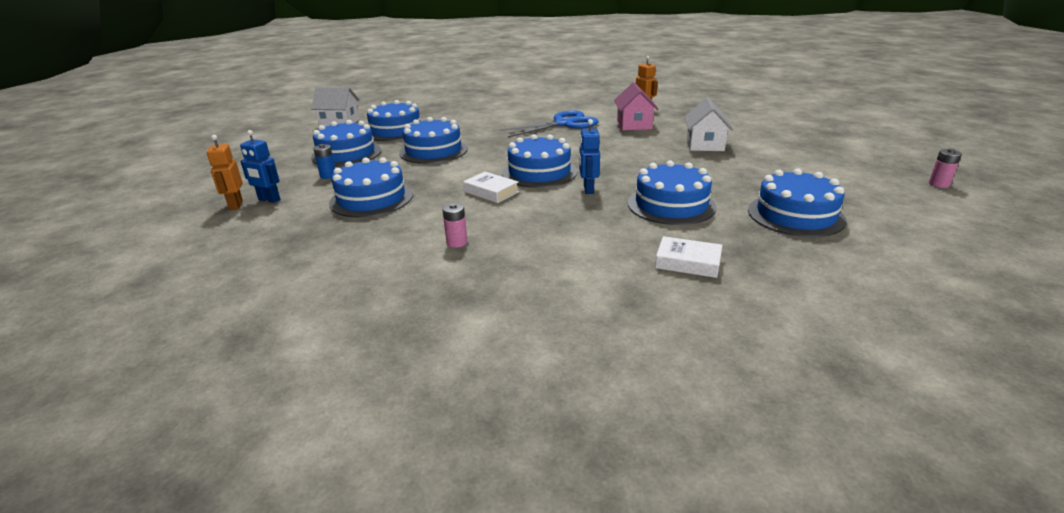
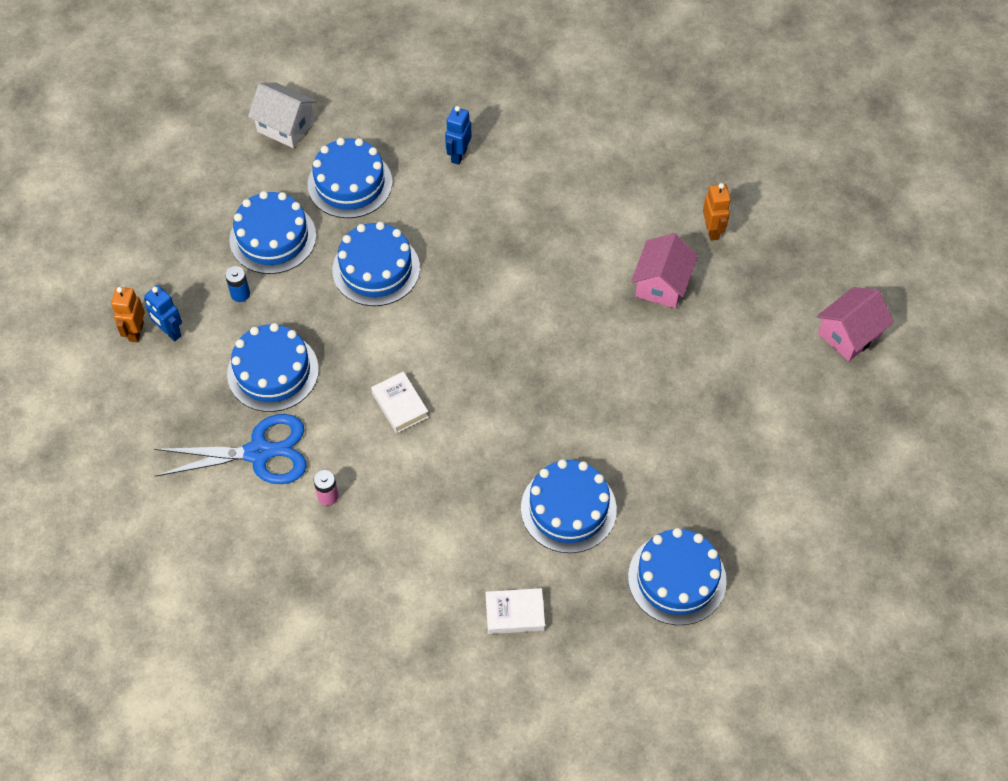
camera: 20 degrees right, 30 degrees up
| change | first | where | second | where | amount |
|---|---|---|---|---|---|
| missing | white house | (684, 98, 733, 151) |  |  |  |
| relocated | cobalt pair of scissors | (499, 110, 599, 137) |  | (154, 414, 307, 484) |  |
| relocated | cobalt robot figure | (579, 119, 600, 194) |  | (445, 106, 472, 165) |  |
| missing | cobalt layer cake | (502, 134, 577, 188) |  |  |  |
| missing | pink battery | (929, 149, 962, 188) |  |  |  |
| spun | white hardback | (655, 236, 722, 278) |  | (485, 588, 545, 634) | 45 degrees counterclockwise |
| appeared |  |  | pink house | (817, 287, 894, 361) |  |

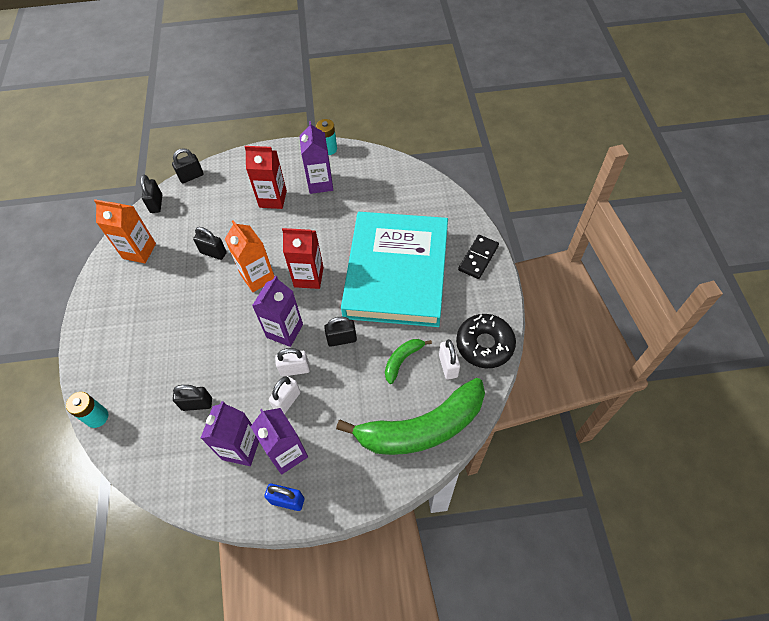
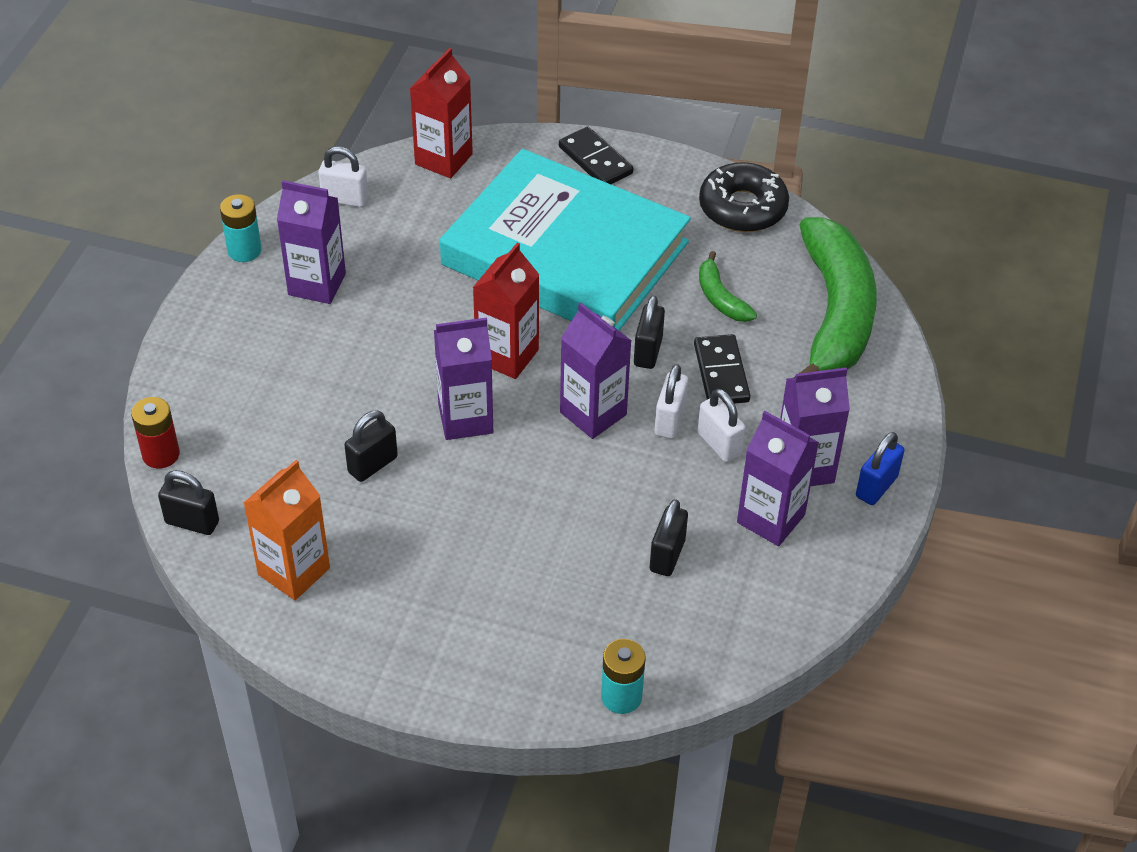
camera: 70 degrees left, 10 degrees down
| change | first | where | second | where | amount |
|---|---|---|---|---|---|
| relocated | crimson milk carton | (245, 146, 287, 209) |  | (410, 48, 473, 178) |  |
| exchanged | ebony lock | (172, 148, 204, 183) | crimson battery | (131, 397, 180, 469) |  |
| colour | orange milk carton | (225, 220, 275, 292) | purple milk carton | (434, 317, 493, 440) |  |
| relocated | white lock | (439, 339, 460, 380) |  | (318, 147, 368, 207) |  |
| appeared |  |  | ebony domino tile | (694, 334, 751, 404) |  |

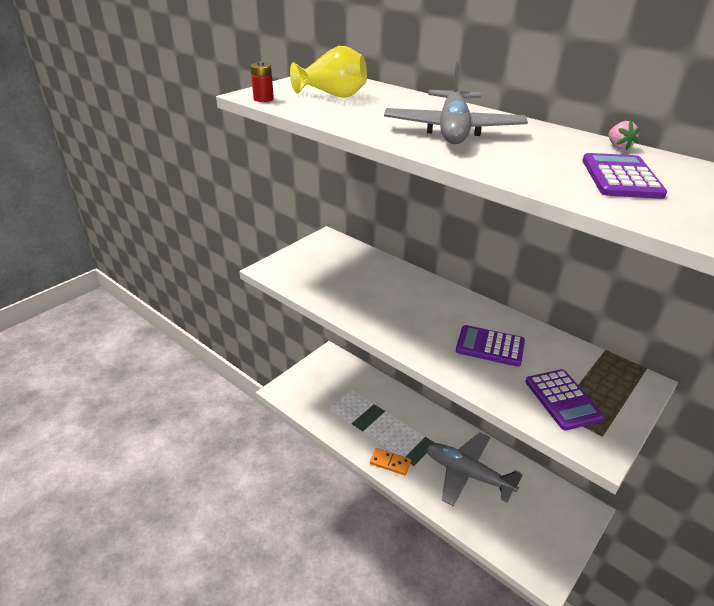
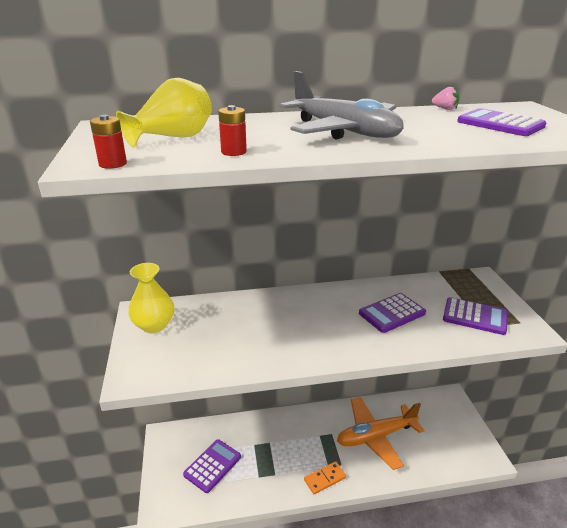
camera: 50 degrees left, 5 degrees down
| change | first | where | second | where | amount |
|---|---|---|---|---|---|
| colour | grey aeroplane | (426, 432, 523, 506) | orange aeroplane | (337, 397, 424, 470) |  |
| appeared |  |  | crimson battery | (218, 105, 247, 156) |  |
| appeared |  |  | bright yellow flower vase | (128, 263, 174, 333) |  |
| appeared |  |  | purple adding machine | (183, 439, 241, 493) |  |

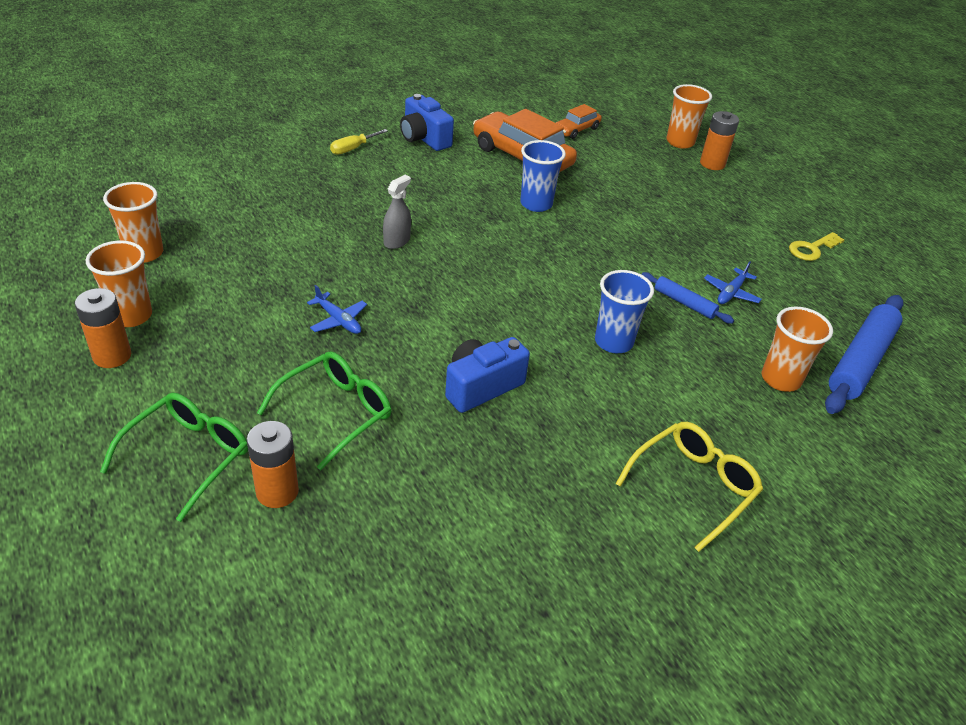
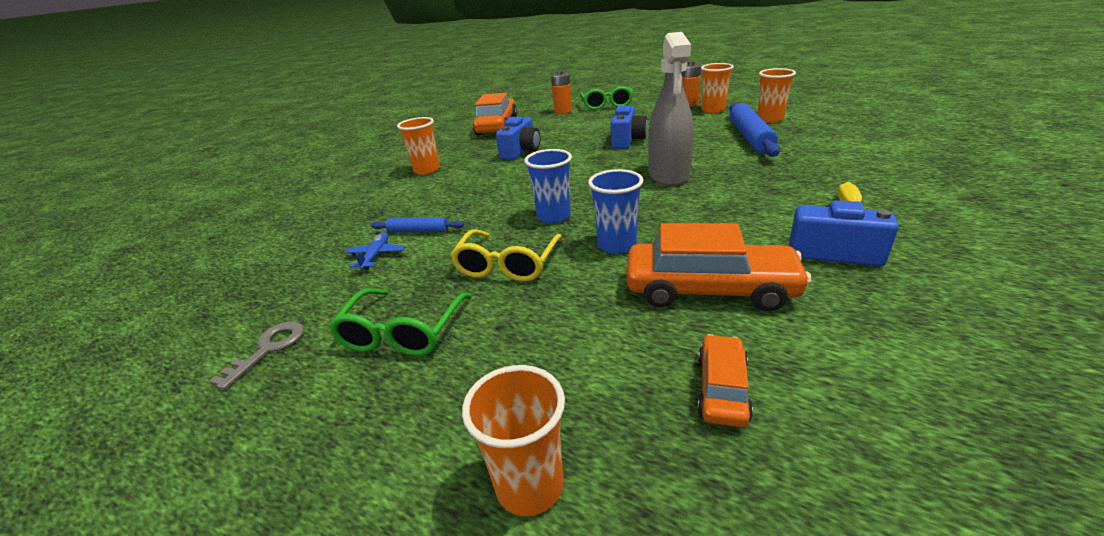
camera: 155 degrees right, 10 degrees down
| change | first | where | second | where | amount |
|---|---|---|---|---|---|
| missing | orange battery | (700, 111, 739, 170) |  |  |  |
| size | grey sprayer | (383, 175, 411, 249) |  | (648, 32, 694, 186) | x2.15 |
| colour | bright yellow door key | (789, 232, 844, 261) | grey door key | (209, 321, 304, 390) |  |
| relocated | cobalt cup | (595, 270, 654, 353) |  | (524, 149, 572, 224) |  |
| exchanged | cobalt aeroplane | (307, 285, 367, 334) | cobalt compact camera | (611, 105, 648, 149) |  |
| relocated | cobalt rolling pin | (825, 295, 903, 414) |  | (729, 103, 780, 157) |  |
| relocated | orange cup | (762, 306, 833, 392) |  | (397, 117, 440, 175) |  |
| relocated | emerald glasses | (257, 351, 391, 470) |  | (328, 288, 472, 356) |  |
| relocated | bright yellow glasses | (615, 422, 763, 552) |  | (450, 229, 563, 281) |  |
| appeared |  |  | orange car | (473, 93, 517, 135) |  |

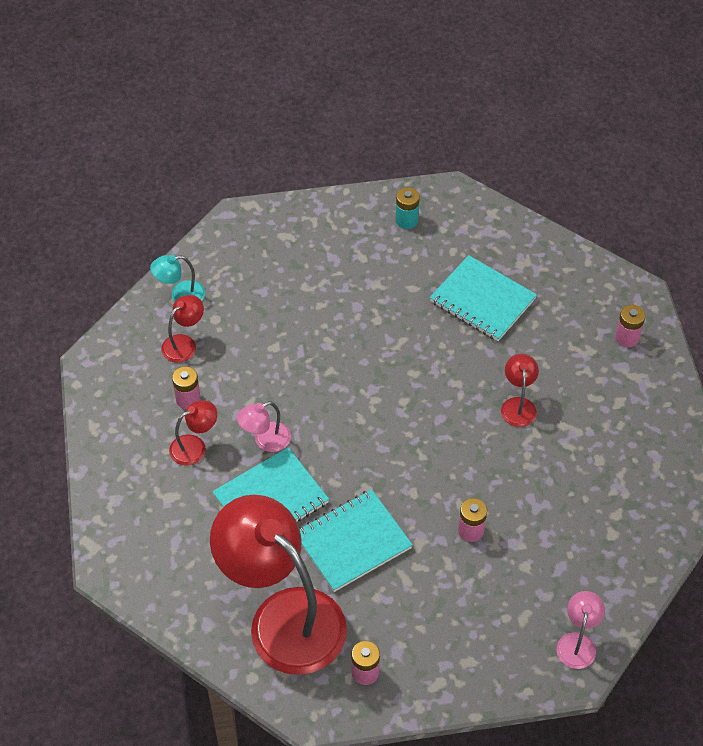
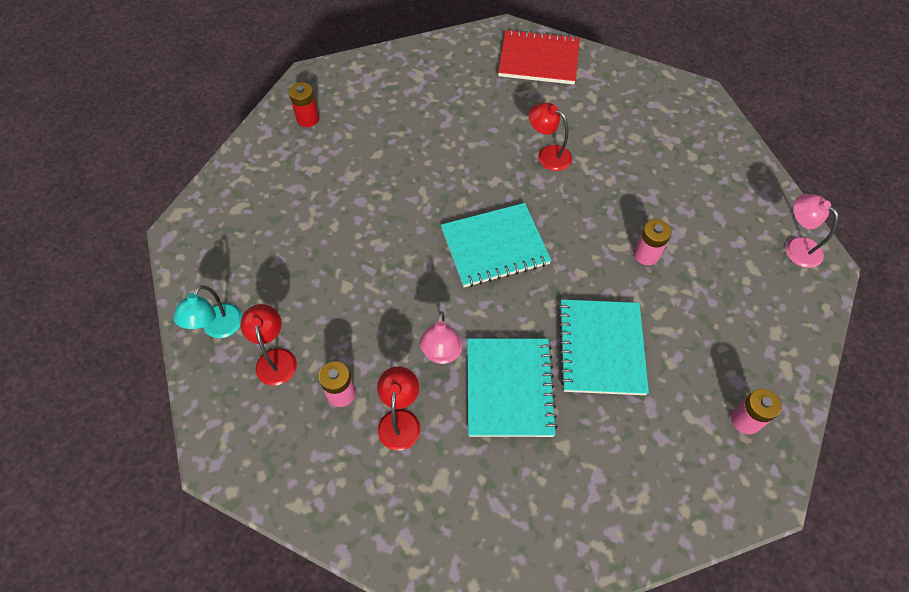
camera: 55 degrees left, 5 degrees up
| change | first | where | second | where | amount |
|---|---|---|---|---|---|
| colour | aqua battery | (395, 187, 420, 229) | crimson battery | (289, 82, 319, 127) |  |
| relocated | aqua notebook | (430, 255, 537, 341) |  | (441, 203, 552, 287) |  |
| exchanged | pink battery | (615, 305, 645, 347) | crimson notebook | (498, 29, 580, 85) |  |
| missing | crimson reading lamp | (210, 494, 347, 675) |  |  |  |

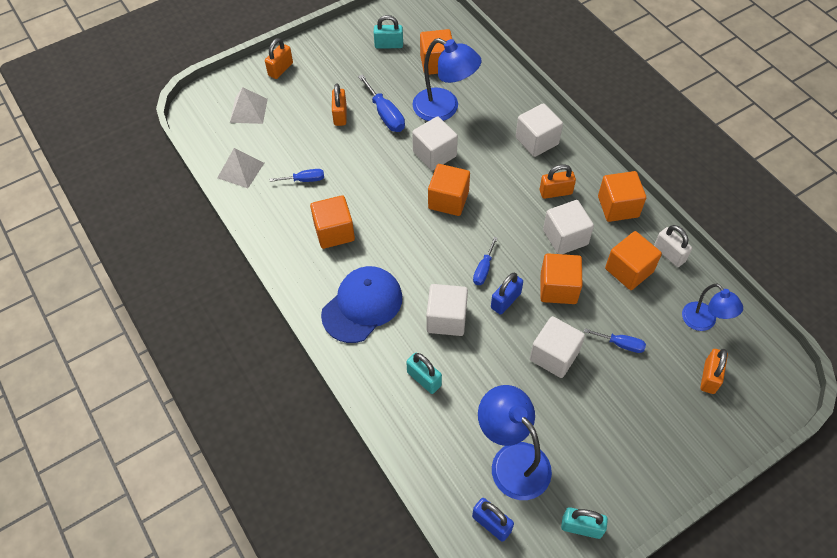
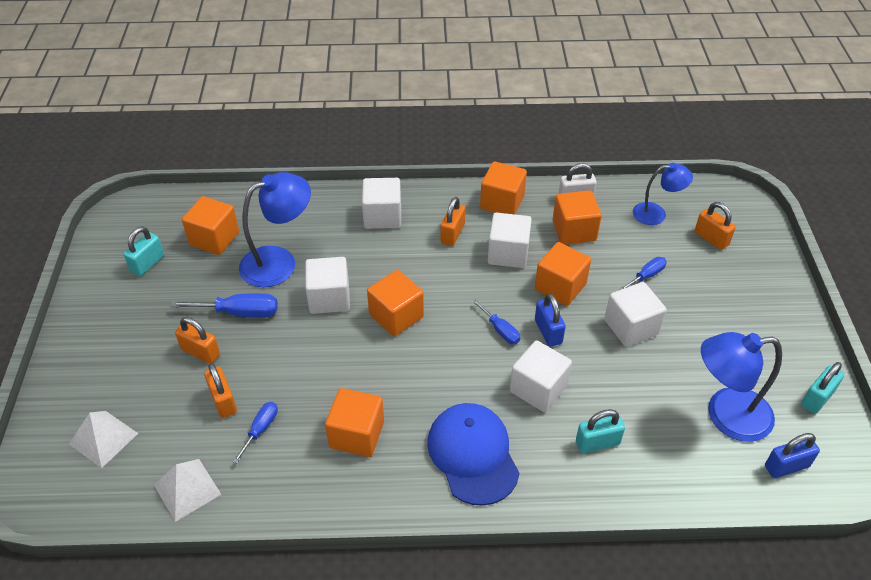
camera: 60 degrees left, 10 degrees down
| change | first | where | second | where | amount |
|---|---|---|---|---|---|
| relocated | orange lock | (265, 38, 293, 79) |  | (204, 363, 237, 418) |  |

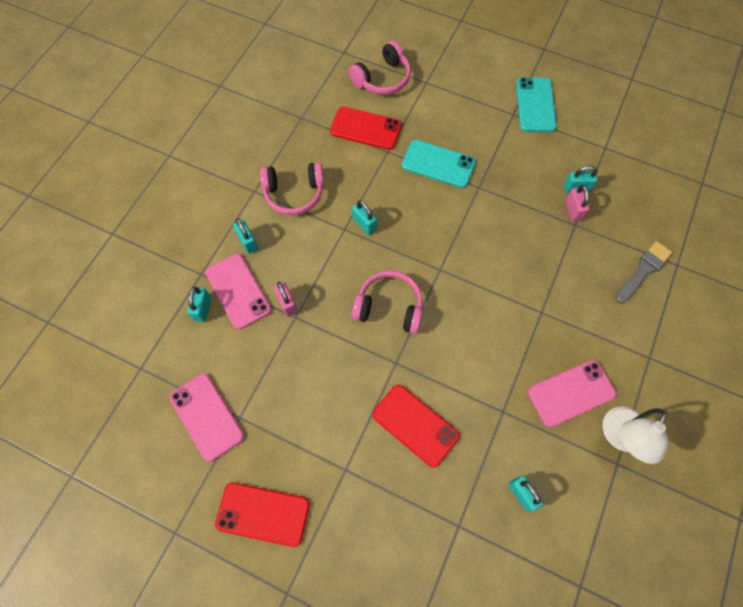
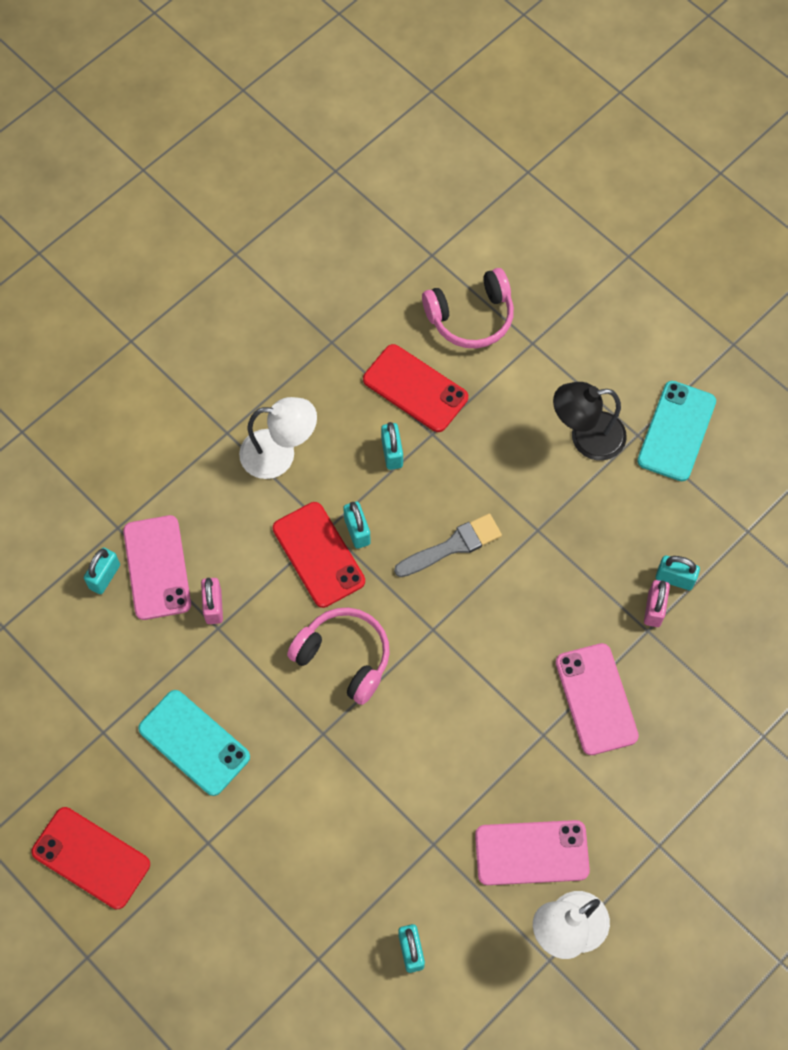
camera: 20 degrees right, 0 degrees up
| change | first | where | second | where | amount |
|---|---|---|---|---|---|
| relocated | aqua smartphone | (402, 140, 476, 188) |  | (138, 690, 250, 796) |  |
| exchanged | pink headset | (260, 162, 324, 215) | white reading lamp | (239, 397, 317, 479) |  |
| relocated | aqua lock | (233, 218, 258, 254) |  | (381, 422, 403, 470) |  |
| relocated | grey brush | (615, 241, 672, 303) |  | (394, 514, 502, 577) |  |
| relocated | pink smartphone | (169, 374, 244, 462) |  | (556, 643, 639, 755) |  |
| relocated | crimson smartphone | (372, 385, 459, 467) |  | (273, 502, 365, 608) |  |
| appeared |  |  | ebony reading lamp | (553, 382, 627, 460) |  |

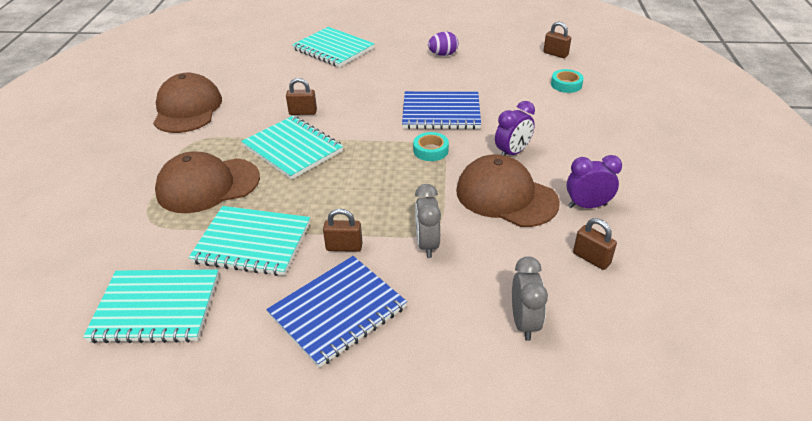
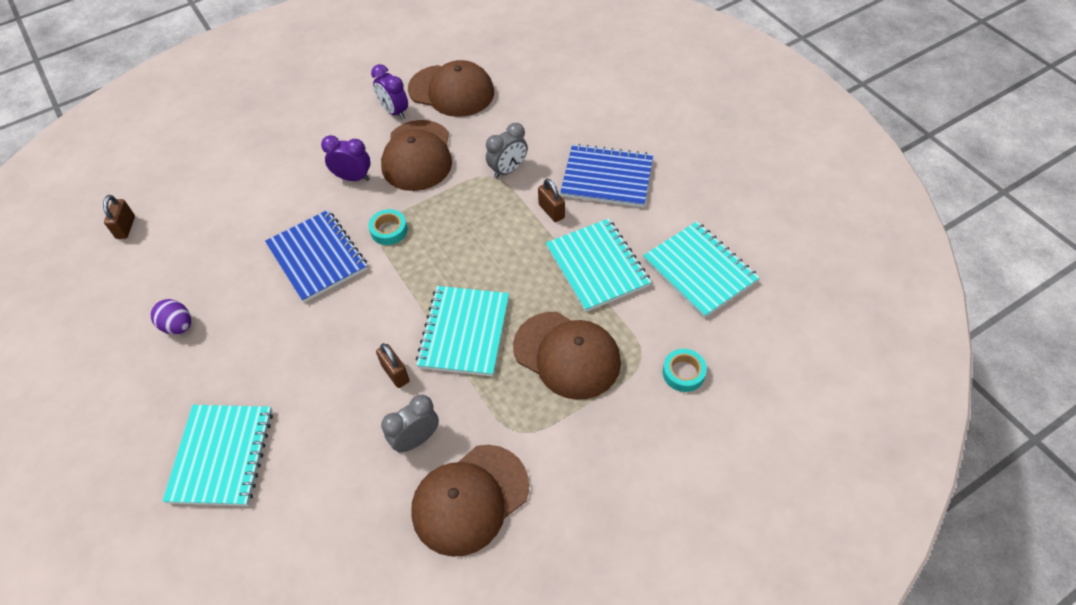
camera: 125 degrees left, 15 degrees up
| change | first | where | second | where | amount |
|---|---|---|---|---|---|
| relocated | aqua roll of tape | (551, 69, 584, 93) |  | (663, 349, 707, 392) |  |
| exchanged | dark brown lock | (573, 218, 617, 270) | dark brown baseball cap | (408, 60, 494, 117) |  |
| relocated | grey clock | (512, 256, 548, 341) |  | (381, 395, 439, 453) |  |

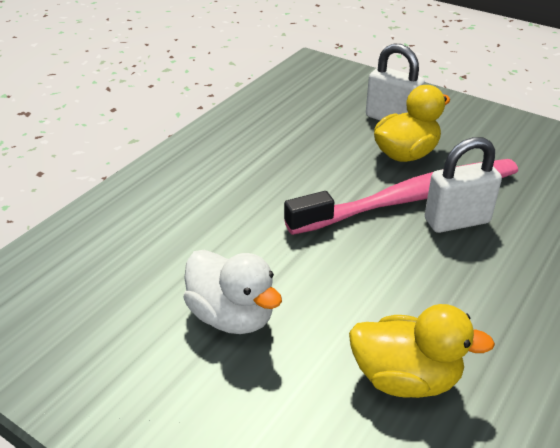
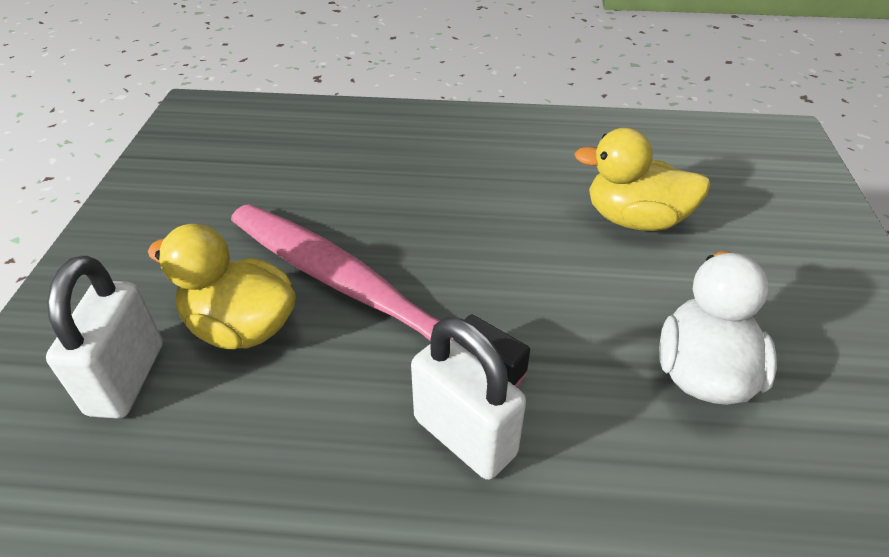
camera: 120 degrees left, 5 degrees up
| change | first | where | second | where | amount |
|---|---|---|---|---|---|
| relocated | white lock | (425, 137, 502, 233) |  | (411, 317, 526, 480) |  |
| spun | bright yellow duck | (349, 304, 495, 398) |  | (574, 128, 711, 231) | 60 degrees counterclockwise |

